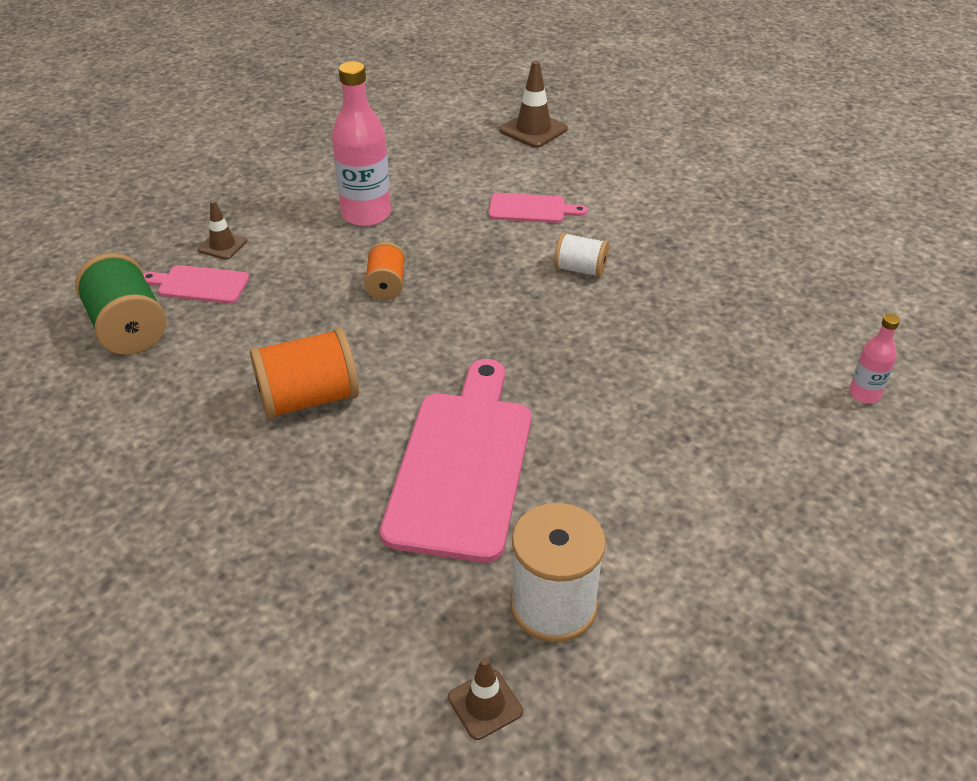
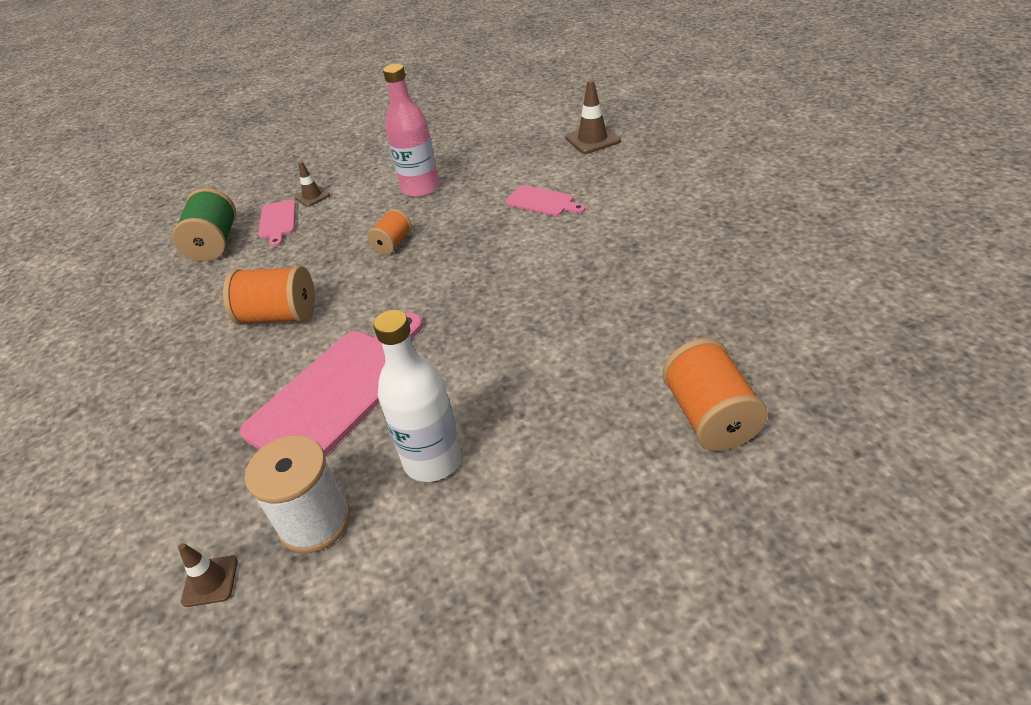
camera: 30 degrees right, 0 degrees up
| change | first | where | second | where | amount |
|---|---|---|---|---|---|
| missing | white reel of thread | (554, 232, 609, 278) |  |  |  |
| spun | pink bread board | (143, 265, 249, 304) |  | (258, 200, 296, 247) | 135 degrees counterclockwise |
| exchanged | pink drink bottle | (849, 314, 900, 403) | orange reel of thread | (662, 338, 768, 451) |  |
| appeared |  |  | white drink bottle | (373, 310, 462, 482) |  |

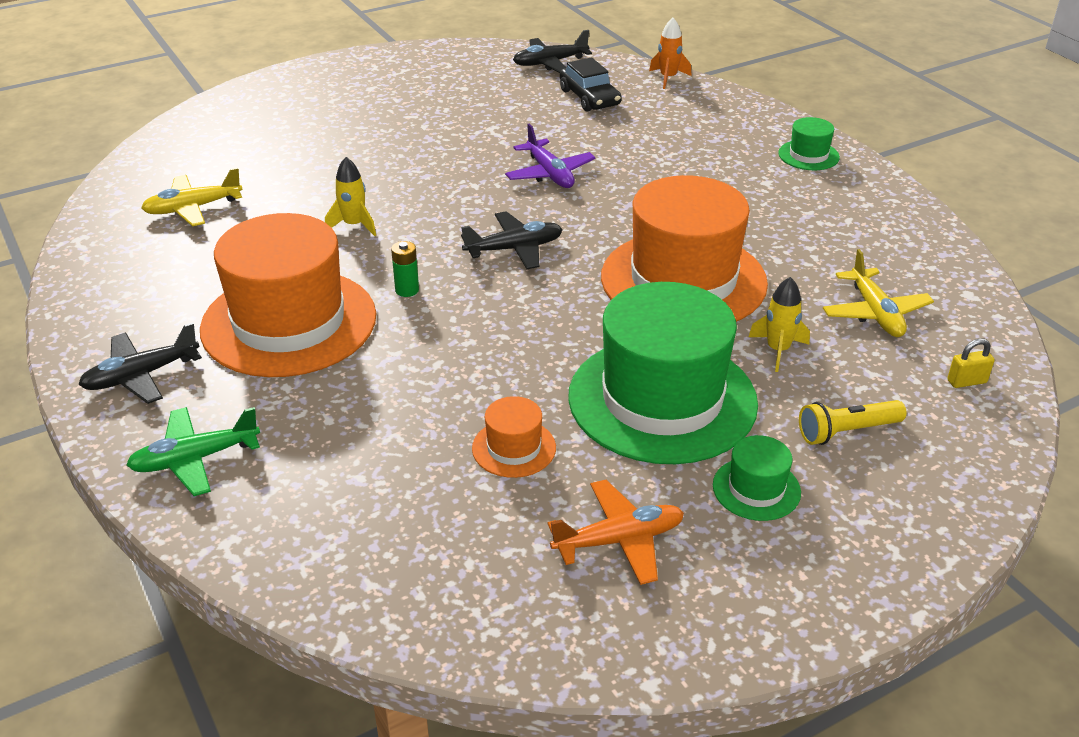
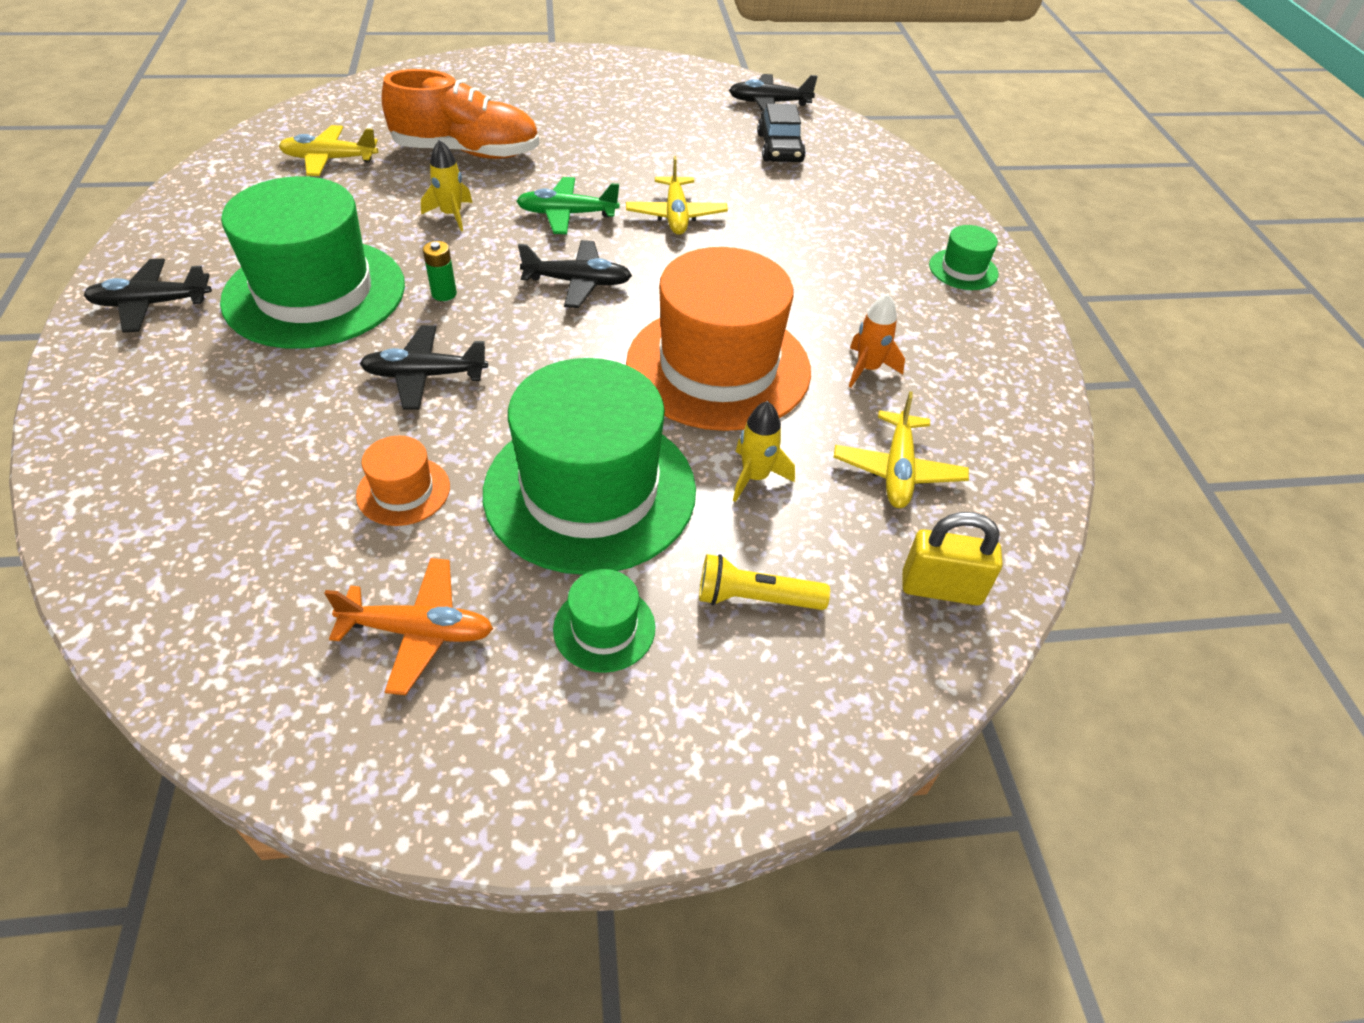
camera: 20 degrees right, 10 degrees up
| change | first | where | second | where | amount |
|---|---|---|---|---|---|
| relocated | orange toy rocket | (649, 18, 691, 89) |  | (849, 293, 905, 387) |  |
| colour | purple aeroplane | (505, 123, 595, 188) | bright yellow aeroplane | (626, 156, 728, 235) |  |
| colour | orange hat | (200, 213, 376, 377) | emerald hat | (220, 176, 405, 349) |  |
| size | bright yellow lock | (947, 339, 995, 388) |  | (902, 512, 1002, 605) | x1.72 |
| relocated | emerald aeroplane | (126, 407, 260, 496) |  | (516, 177, 620, 234) |  |
| appeared |  |  | orange lace-up shoe | (382, 69, 539, 159) |  |
| appeared |  |  | ebony aeroplane | (360, 325, 488, 409) |  |

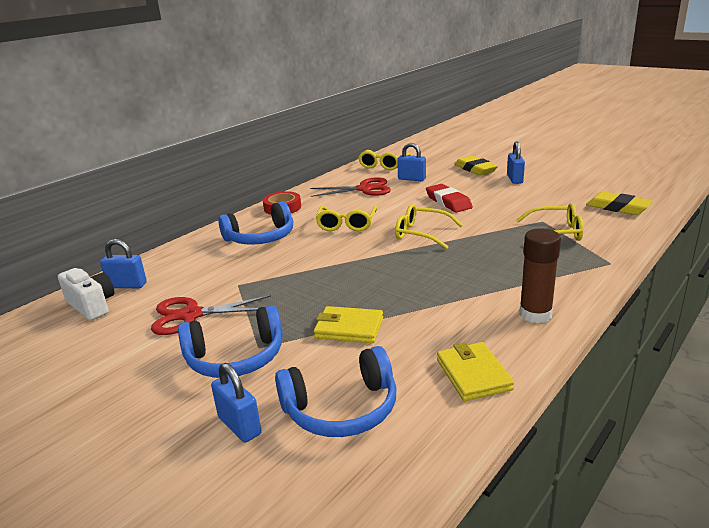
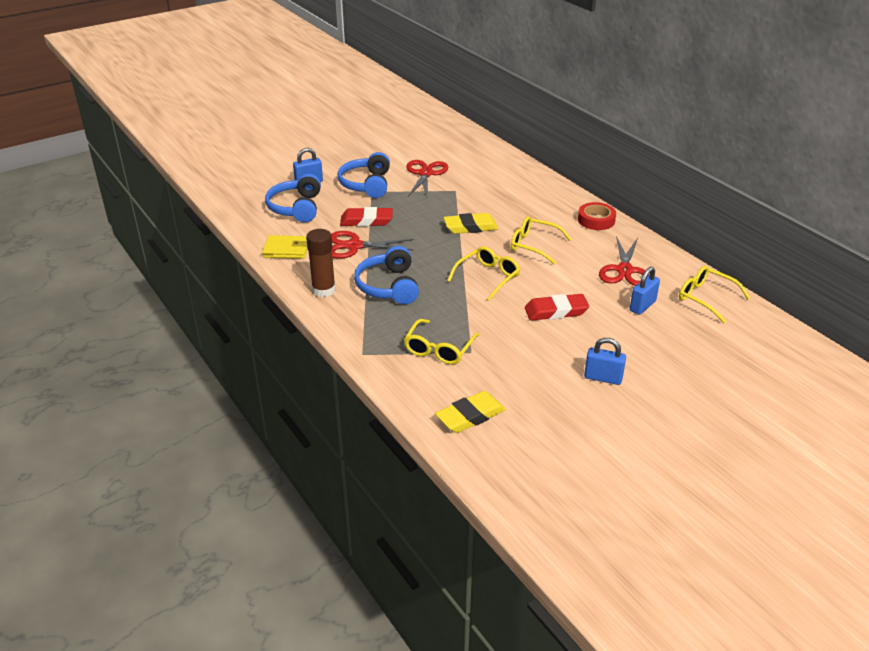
camera: 105 degrees right, 10 degrees up
| change | first | where | second | where | amount |
|---|---|---|---|---|---|
| relocated | bright yellow gum eraser | (455, 156, 498, 175) |  | (444, 213, 498, 234) |  |
| relocated | cobalt headset | (218, 201, 293, 245) |  | (354, 246, 419, 304) |  |
| missing | cobalt lock | (100, 239, 147, 288) |  |  |  |
| missing | white compact camera | (58, 268, 115, 321) |  |  |  |
| exchanged | bright yellow card wallet | (314, 306, 383, 343) | crimson gum eraser | (340, 207, 393, 227) |  |
| appeared |  |  | crimson pair of scissors | (331, 231, 414, 259) |  |

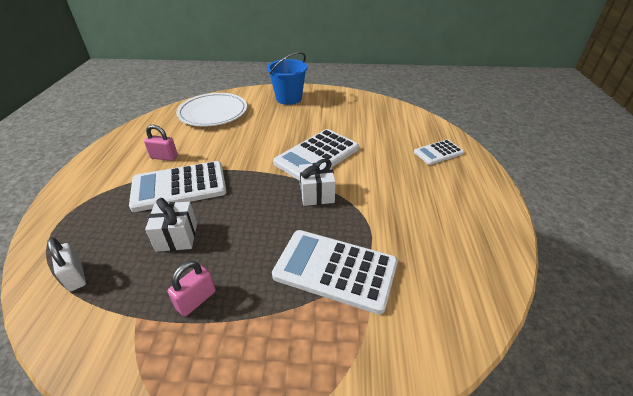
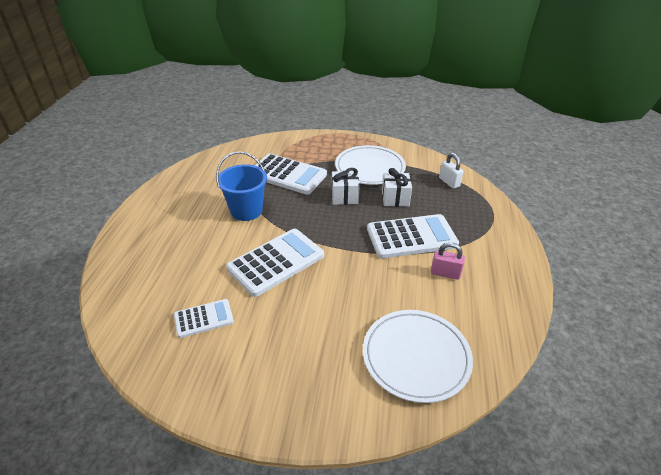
camera: 175 degrees left, 0 degrees up
| change | first | where | second | where | amount |
|---|---|---|---|---|---|
| relocated | cobalt sand bucket | (267, 52, 308, 105) |  | (216, 151, 267, 221) |  |
| relocated | white adding machine | (414, 139, 464, 165) |  | (174, 299, 234, 338) |  |
| relocated | white wrapped gift | (299, 159, 336, 206) |  | (332, 168, 360, 205) |  |
| exchanged | pink lock | (167, 261, 216, 316) | white dinner plate | (335, 145, 406, 185) |  |

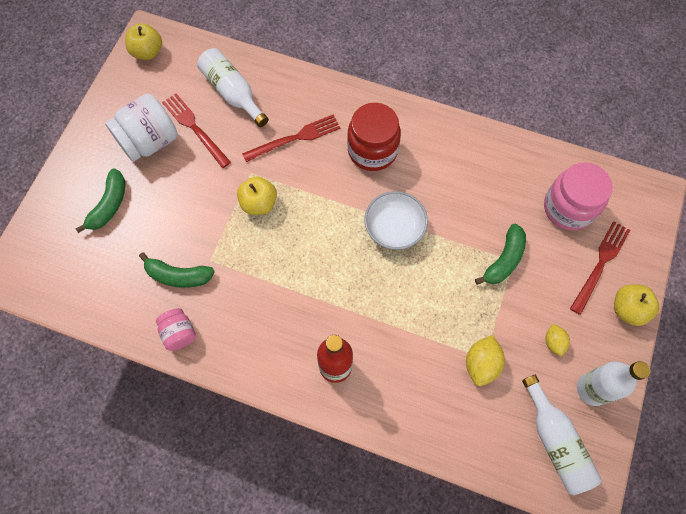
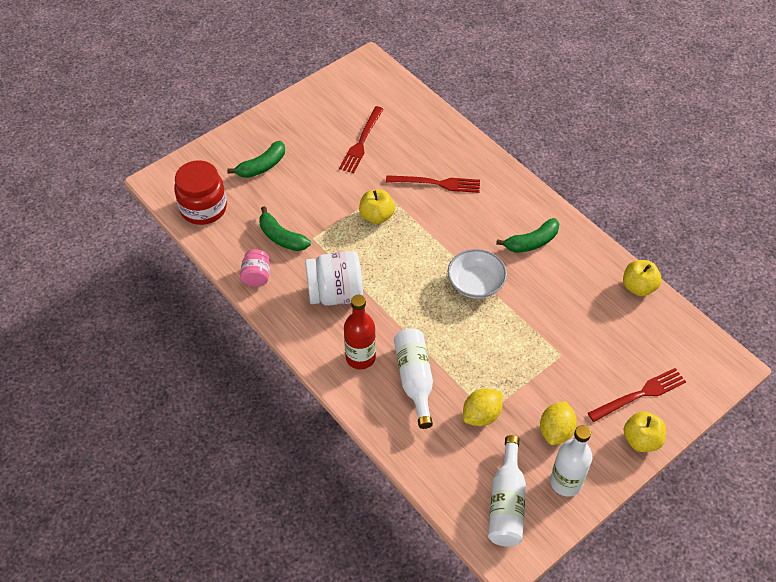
camera: 30 degrees right, 15 degrees down
| change | first | where | second | where | amount |
|---|---|---|---|---|---|
| relocated | bright yellow toy apple | (125, 23, 162, 60) |  | (623, 260, 662, 296) |  |
| relocated | white drink bottle | (197, 48, 269, 127) |  | (394, 328, 433, 429) |  |
| relocated | white preserve jar | (105, 93, 178, 162) |  | (305, 251, 363, 306) |  |
| spun | crimson dinner fork | (162, 94, 231, 168) |  | (339, 106, 384, 173) | 150 degrees counterclockwise |
| relocated | crimson preserve jar | (347, 103, 401, 171) |  | (174, 160, 227, 225) |  |
| missing | pink preserve jar | (544, 162, 613, 230) |  |  |  |
| relocated | emerald banana | (475, 224, 526, 285) |  | (496, 218, 559, 253) |  |
| size | bright yellow lemon | (545, 324, 570, 356) |  | (540, 401, 577, 445) | x1.60 |

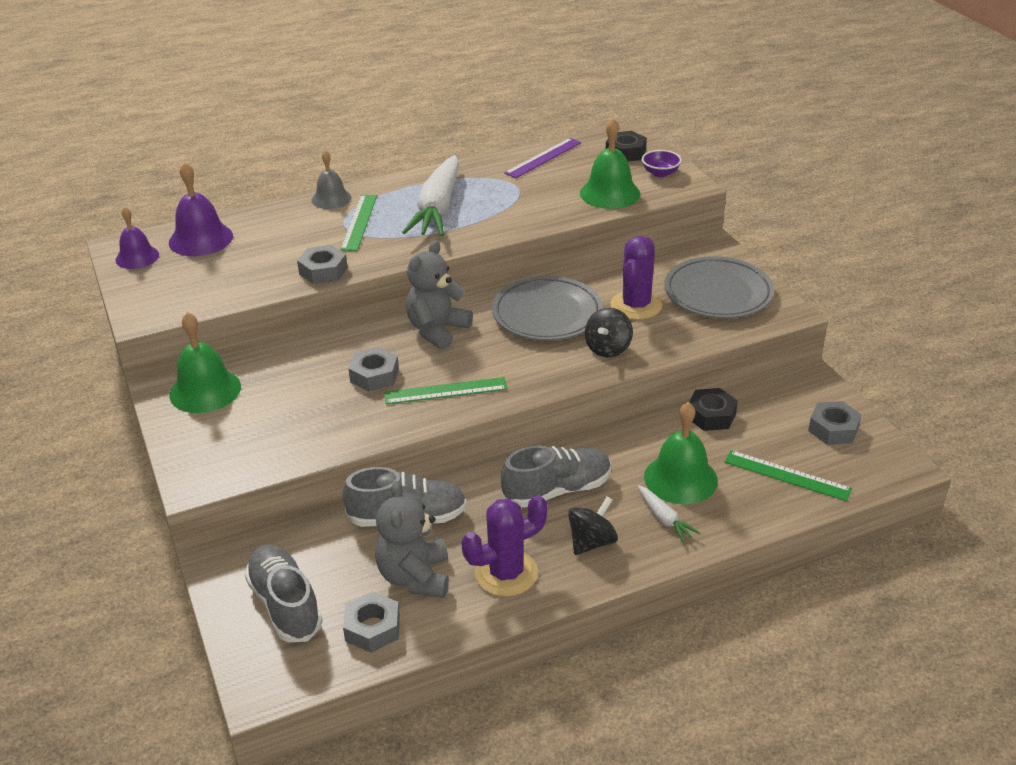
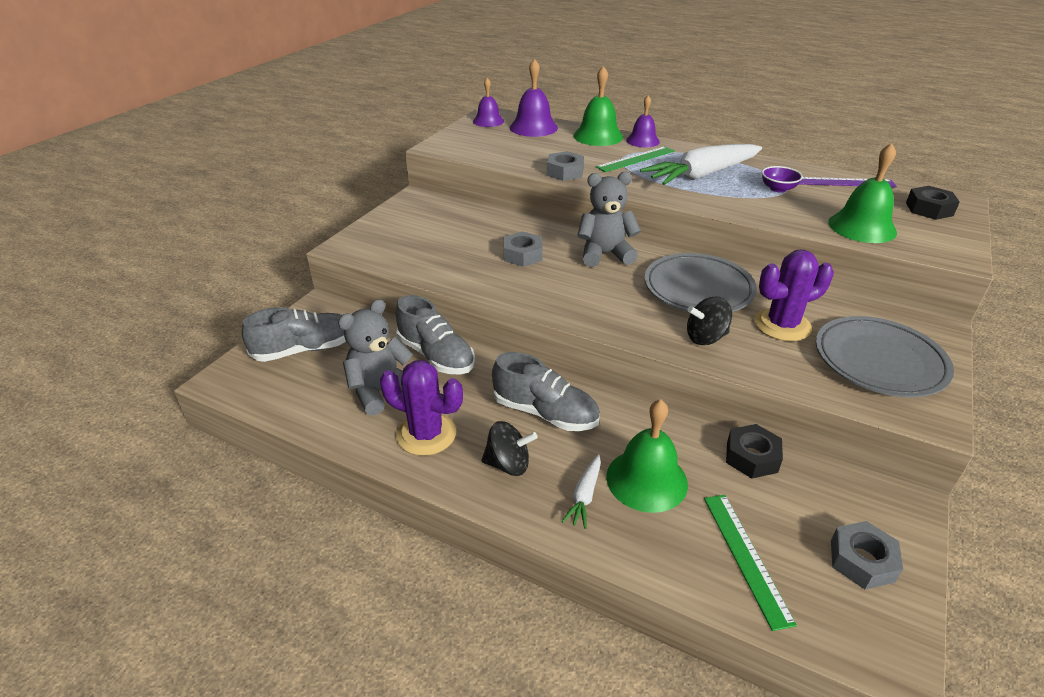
camera: 50 degrees right, 0 degrees up
| change | first | where | second | where | amount |
|---|---|---|---|---|---|
| colour | grey school bell | (312, 150, 351, 209) | purple school bell | (626, 95, 660, 147) |  |
| relocated | purple serving bowl | (642, 150, 682, 177) |  | (762, 166, 803, 192) |  |
| relocated | emerald school bell | (169, 312, 241, 413) |  | (573, 66, 623, 146) |  |
| missing | emerald measuring stick | (384, 377, 507, 404) |  |  |  |
| spun | grey lace-up shoe | (244, 544, 323, 642) |  | (242, 307, 346, 362) | 45 degrees clockwise |
| missing | grey hexagon nut | (343, 591, 400, 653) |  |  |  |

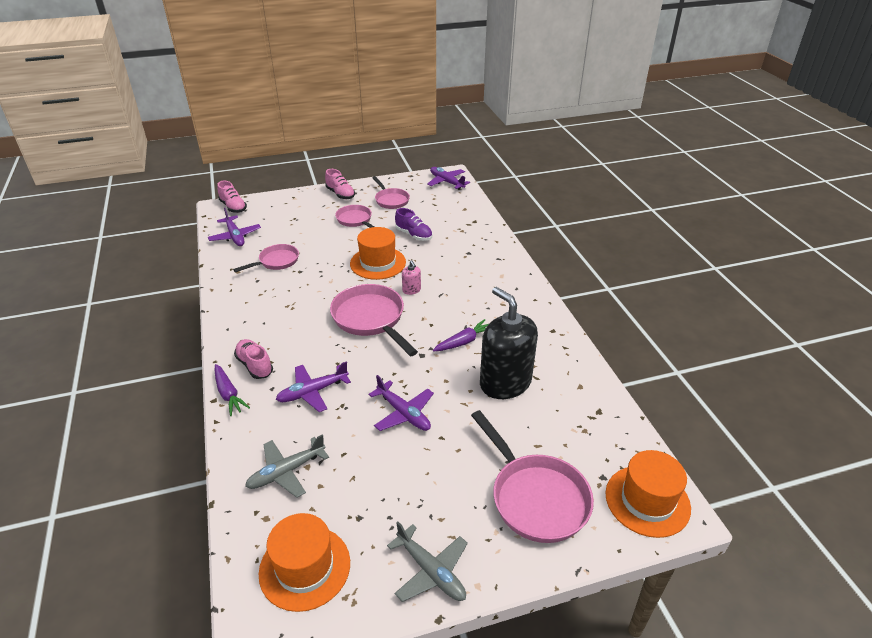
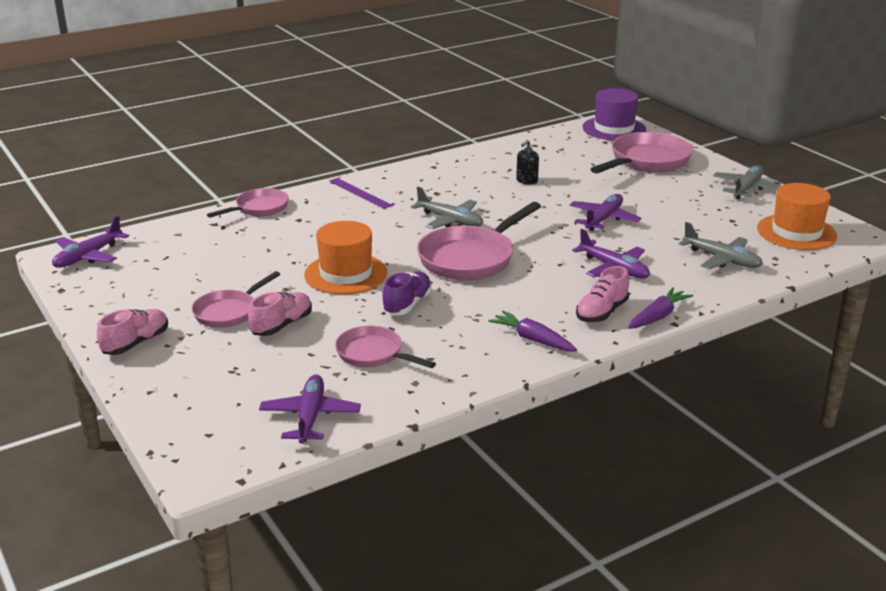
camera: 105 degrees left, 10 degrees down
| change | first | where | second | where | amount |
|---|---|---|---|---|---|
| relocated | pink frying pan | (373, 176, 410, 209) |  | (207, 188, 289, 218) |  |
| relocated | pink lace-up shoe | (217, 181, 247, 213) |  | (248, 292, 312, 336) |  |
| spun | purple aeroplane | (208, 208, 261, 246) |  | (259, 374, 361, 444) | 45 degrees counterclockwise |
| relocated | purple lace-up shoe | (395, 208, 432, 241) |  | (382, 272, 432, 315) |  |
| missing | pink pump bottle | (402, 260, 421, 295) |  |  |  |
| size | ebony pump bottle | (480, 287, 538, 399) |  | (516, 140, 539, 185) | x0.41 |
| relocated | purple root vegetable | (433, 319, 489, 351) |  | (488, 311, 577, 351) |  |
| colour | orange hat | (605, 450, 691, 538) | purple hat | (582, 88, 646, 141) |  |
| appeared |  |  | purple measuring stick | (330, 177, 395, 209) |  |
| appeared |  |  | grey aeroplane | (411, 187, 483, 229) |  |

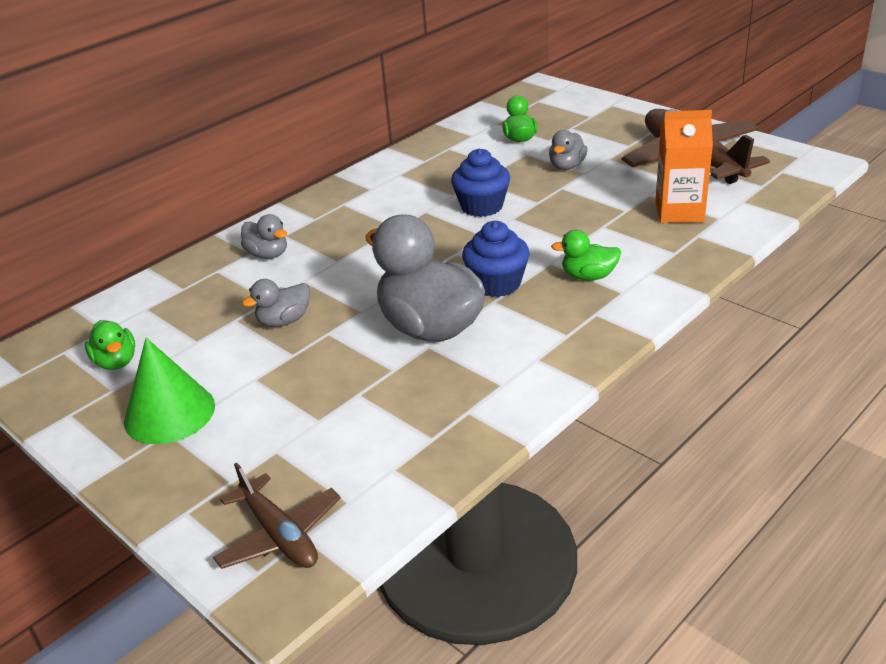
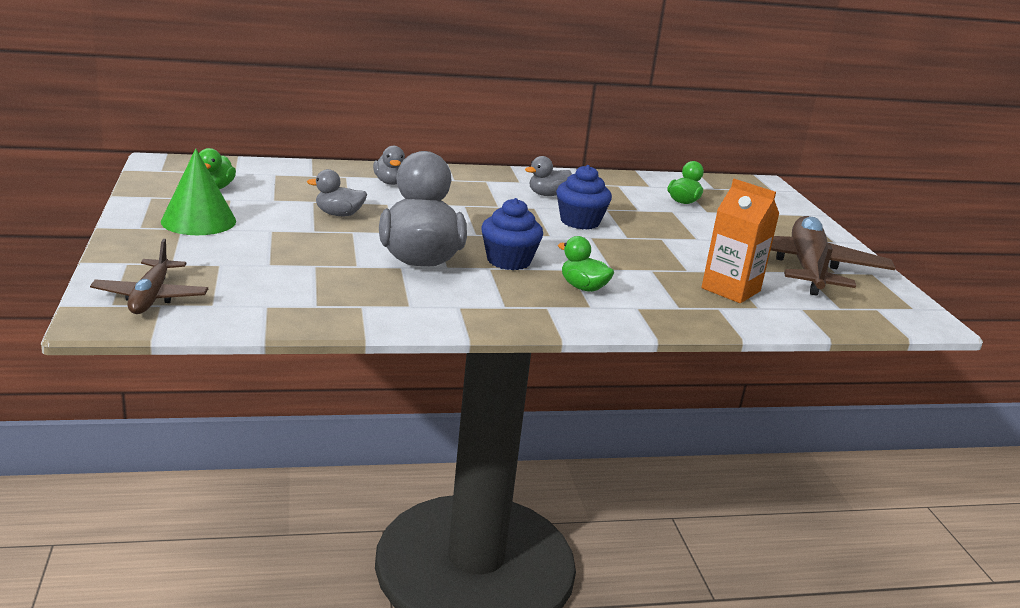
camera: 30 degrees right, 10 degrees down
| change | first | where | second | where | amount |
|---|---|---|---|---|---|
| relocated | grey duck | (549, 130, 588, 170) |  | (525, 156, 572, 196) |  |

